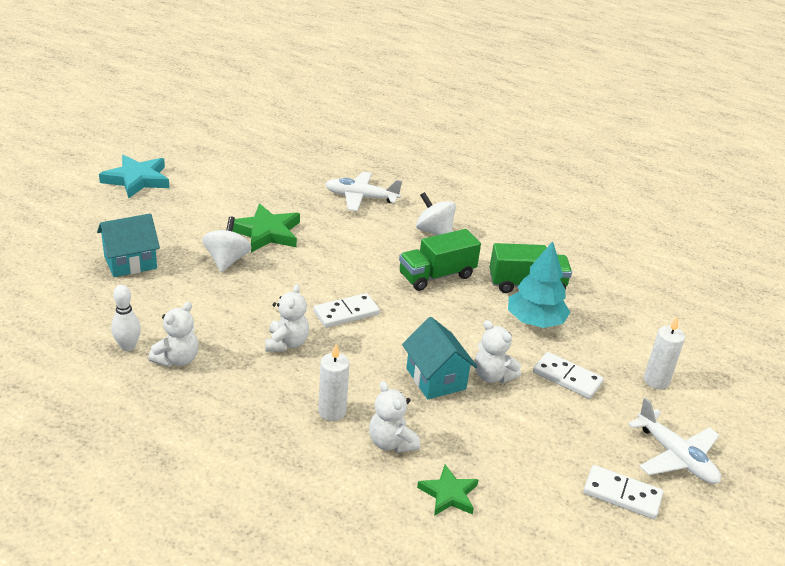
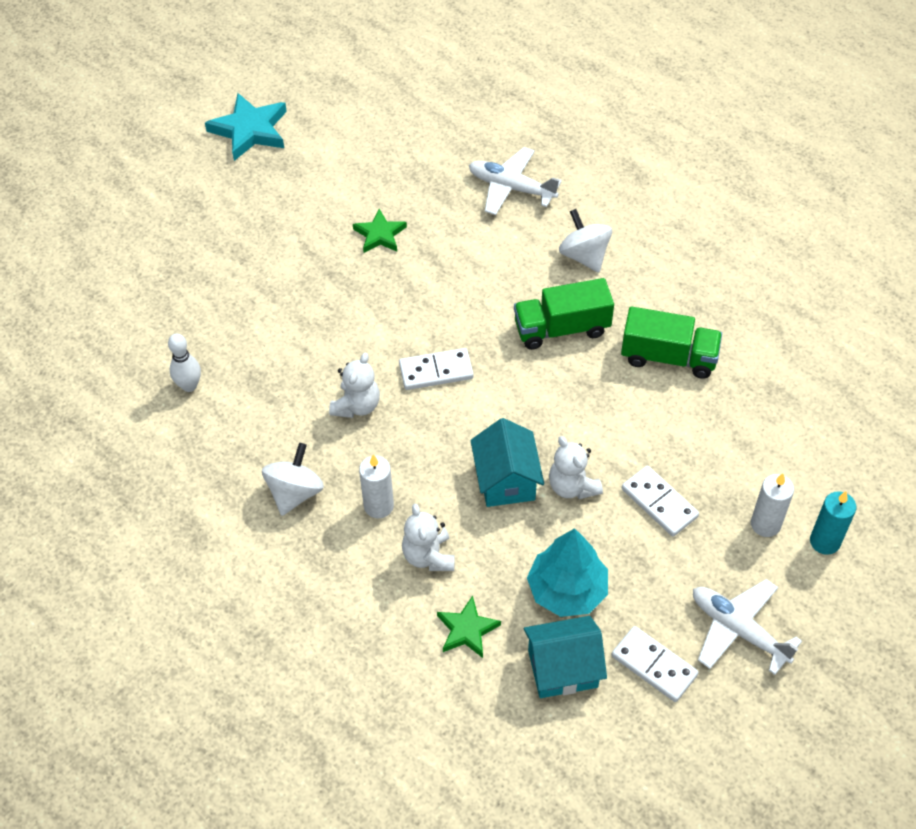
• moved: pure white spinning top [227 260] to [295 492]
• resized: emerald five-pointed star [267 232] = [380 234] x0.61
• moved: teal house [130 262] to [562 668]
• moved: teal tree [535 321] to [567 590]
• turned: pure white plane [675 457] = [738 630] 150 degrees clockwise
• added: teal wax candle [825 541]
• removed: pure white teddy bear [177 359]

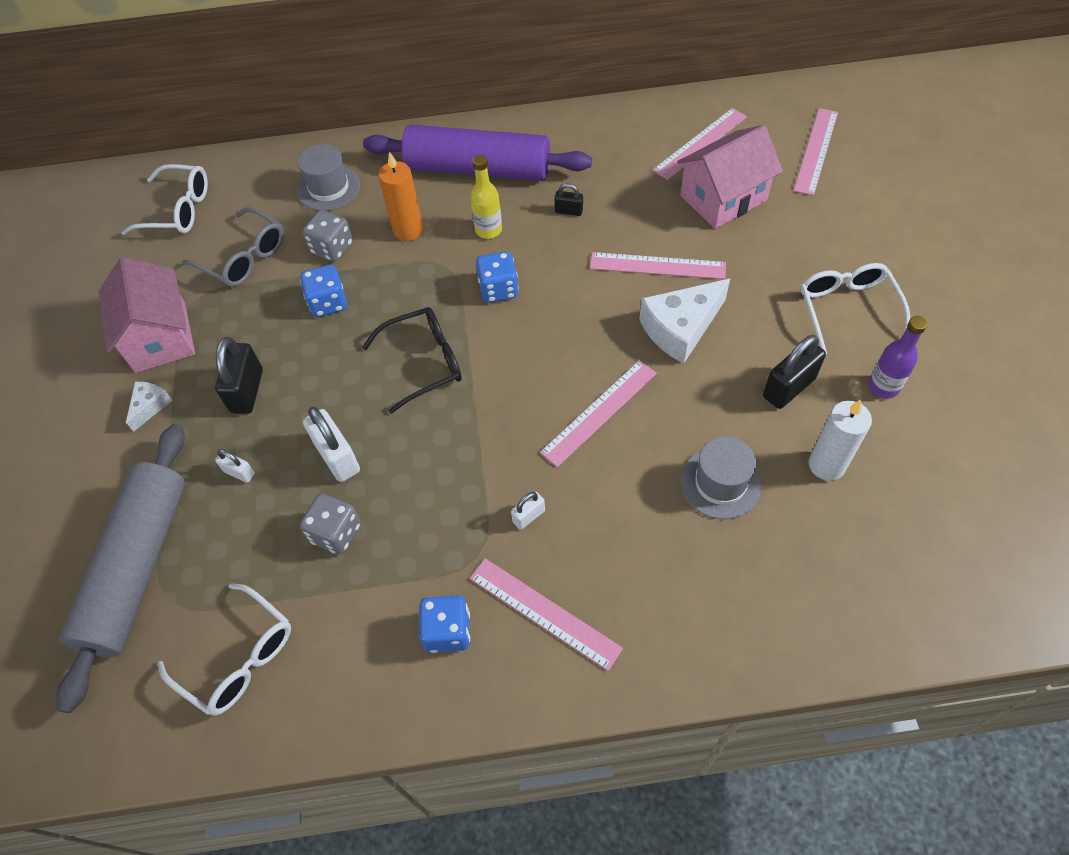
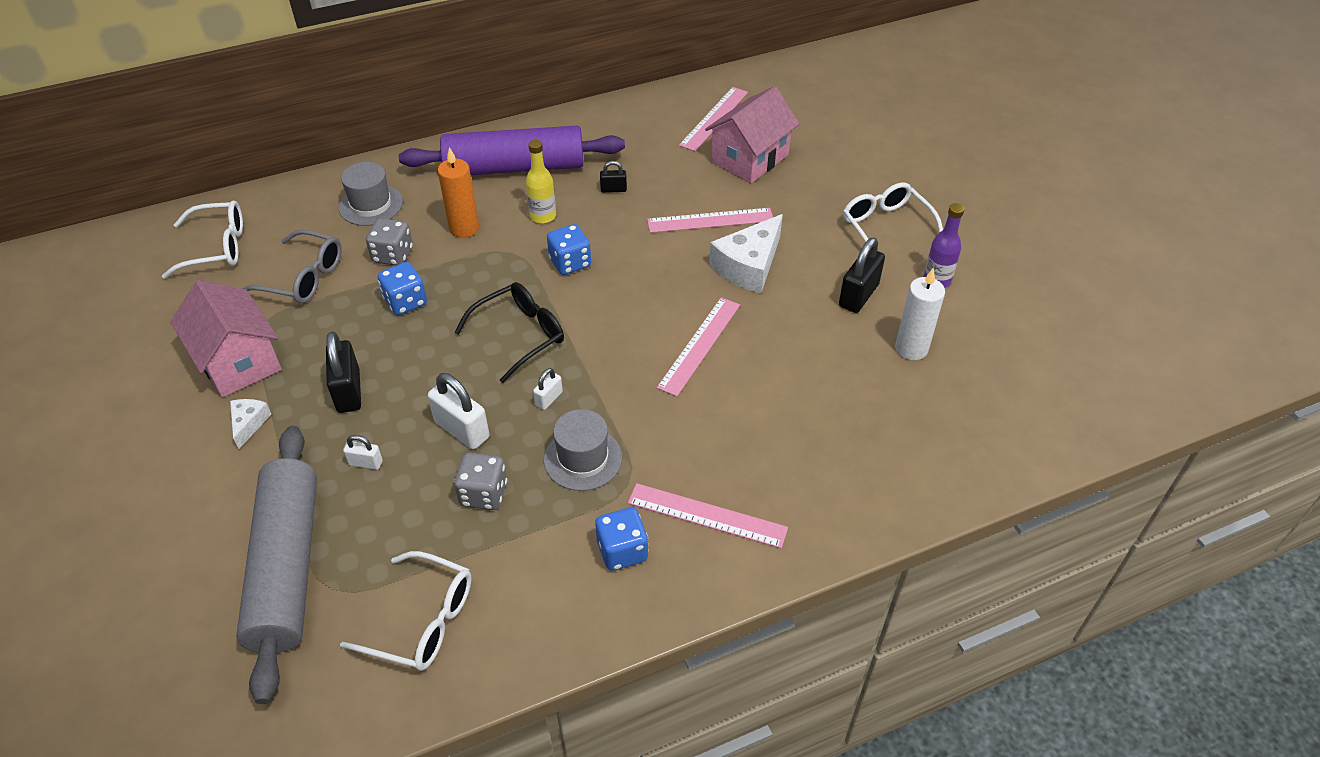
• moved: pure white padlock [528 516] to [549 399]
• moved: gray top hat [720 483] to [583 458]
• removed: pink ruler [816 151]

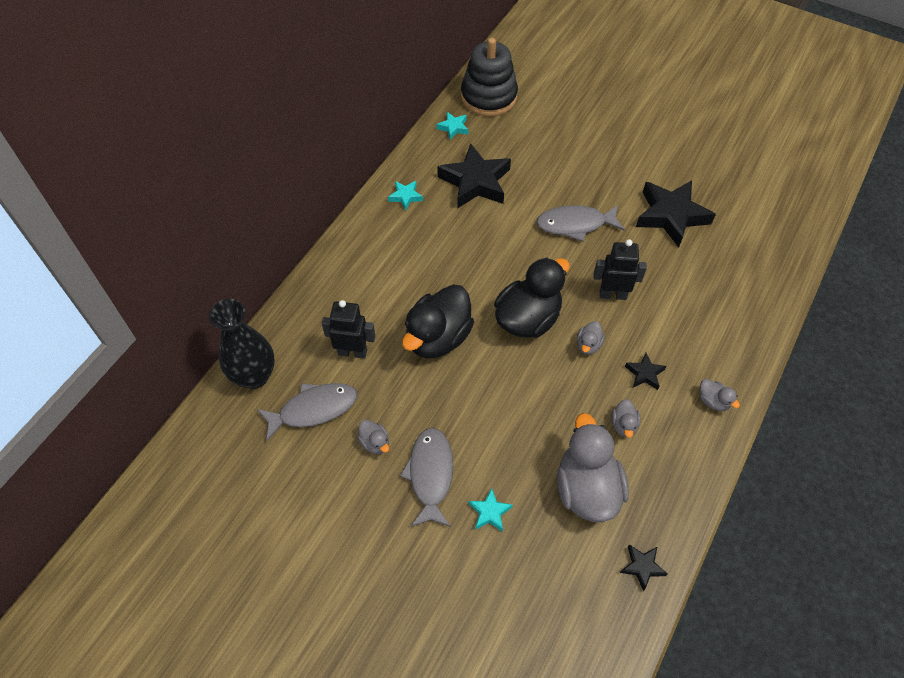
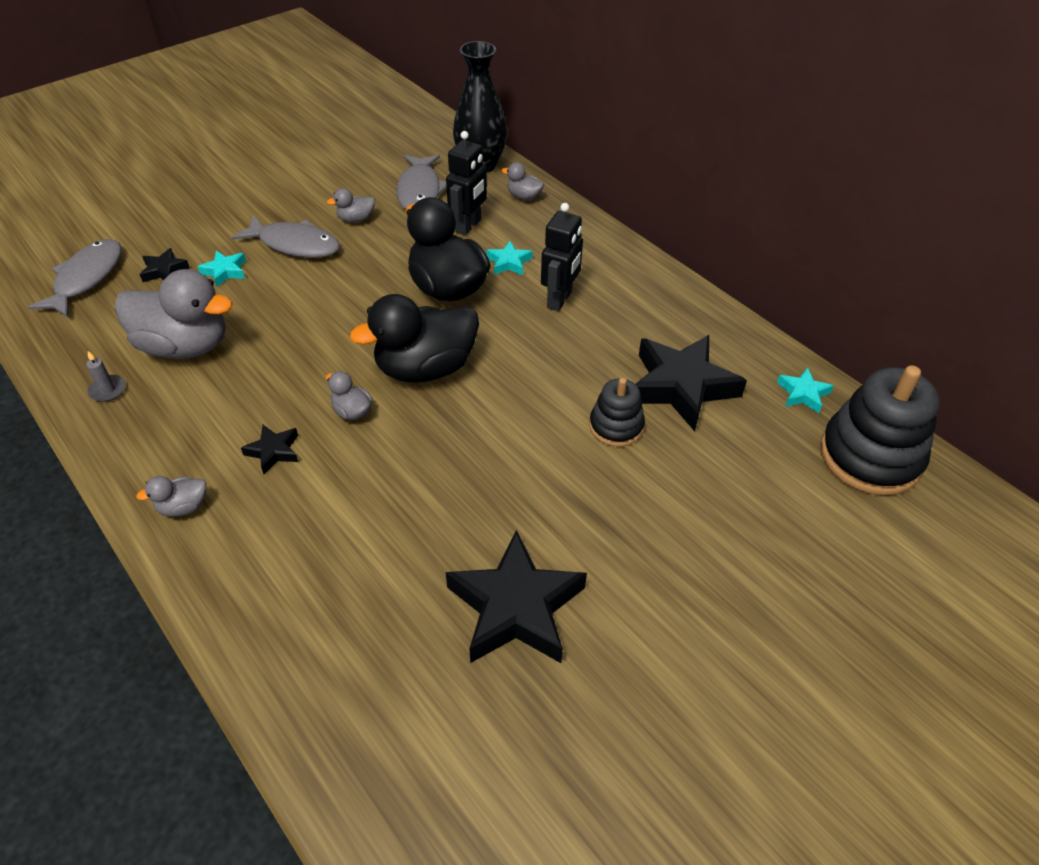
• moved: gray toy fish [575 224] to [86 278]
• added: gray wax candle [108 390]
• moved: black five-pointed star [642 567] to [164 270]
• turned: black toy duck [528 319] = [425 368] 90 degrees clockwise
• moved: teal five-pointed star [405 197] to [509 262]
• moved: gray toy duck [623 425] to [524 196]
• moved: black robot [612 294] to [560 300]
• added: black ring stacker [616 426]

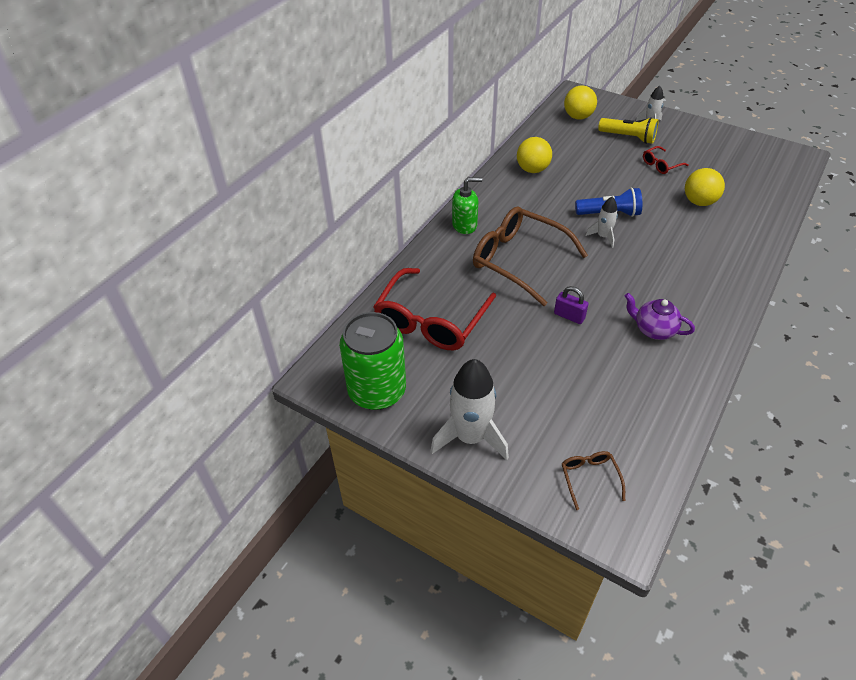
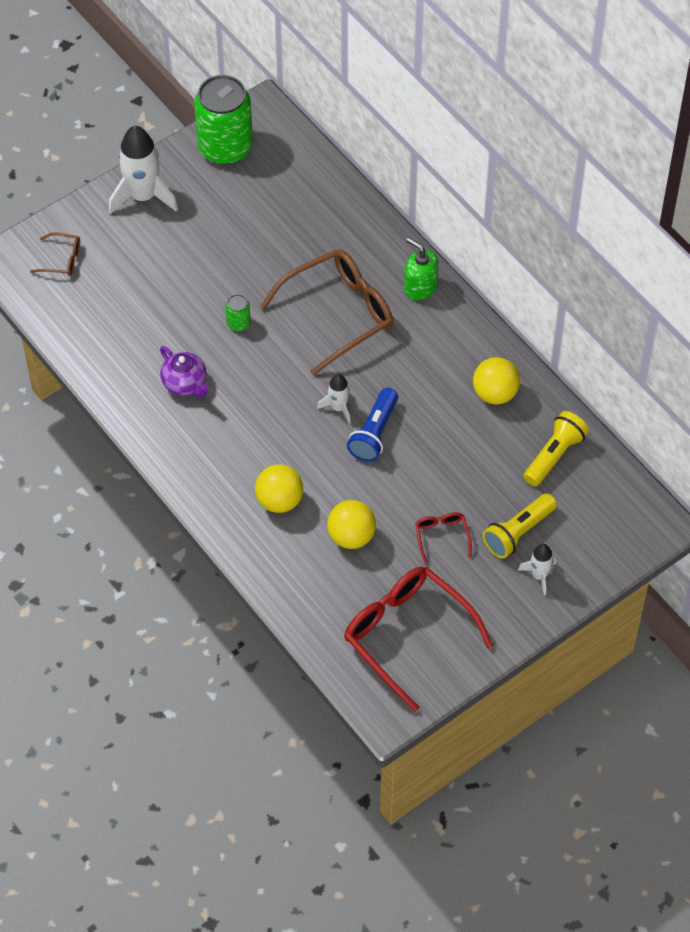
• turned: royal purple teapot [653 330] = [185 384] 90 degrees clockwise
• replaced: royal purple padlock [569 316] to emerald tin [238 323]
• moved: bright yellow ball [578 117] to [279 500]
• moved: red glasses [431 320] to [407 635]
• turned: emerald soap pump [465 225] = [420 287] 120 degrees clockwise
• added: bright yellow torch [554 455]

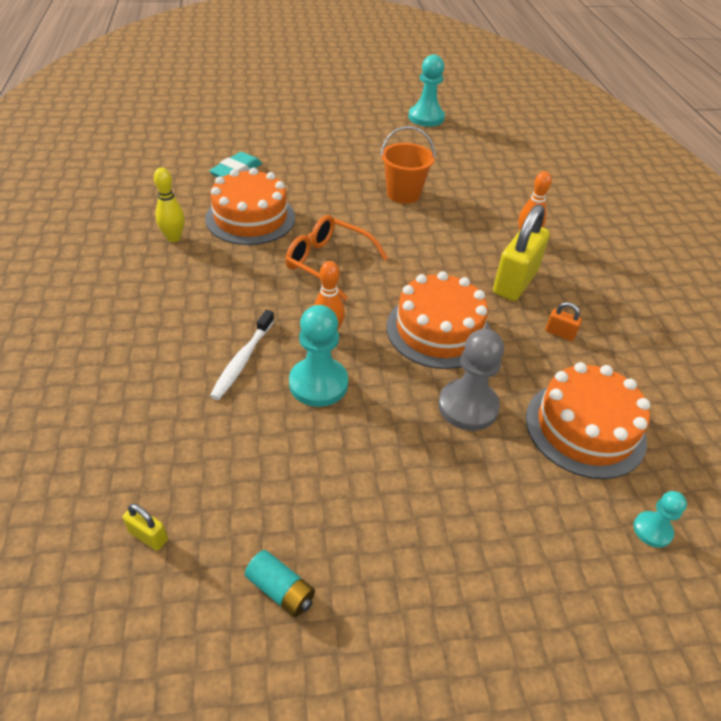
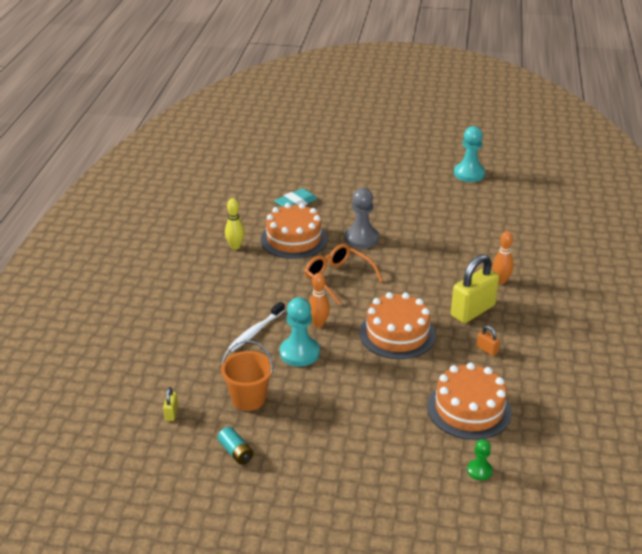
• turned: bright yellow padlock [148 536] = [171 413] 45 degrees clockwise
• moved: orange-coloured pail [403 194] to [248 399]
• moved: gray pawn [468 406] to [361 239]
• recoloured: teal pawn [652 530] to emerald pawn [479 470]

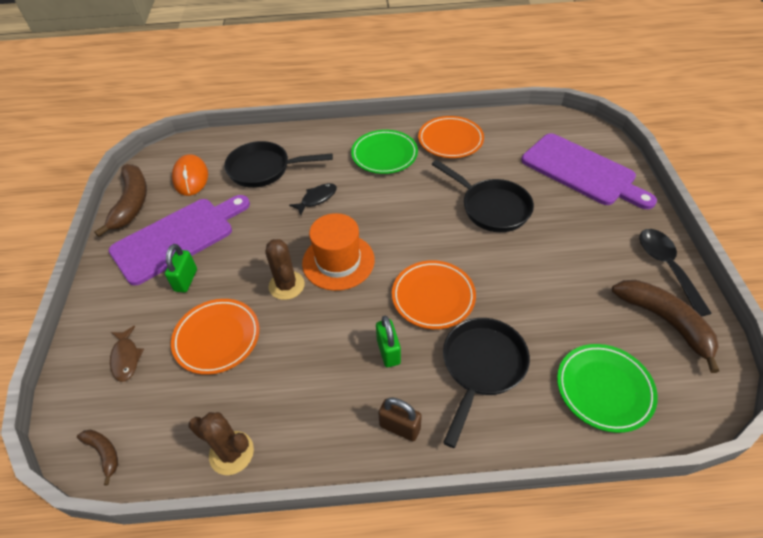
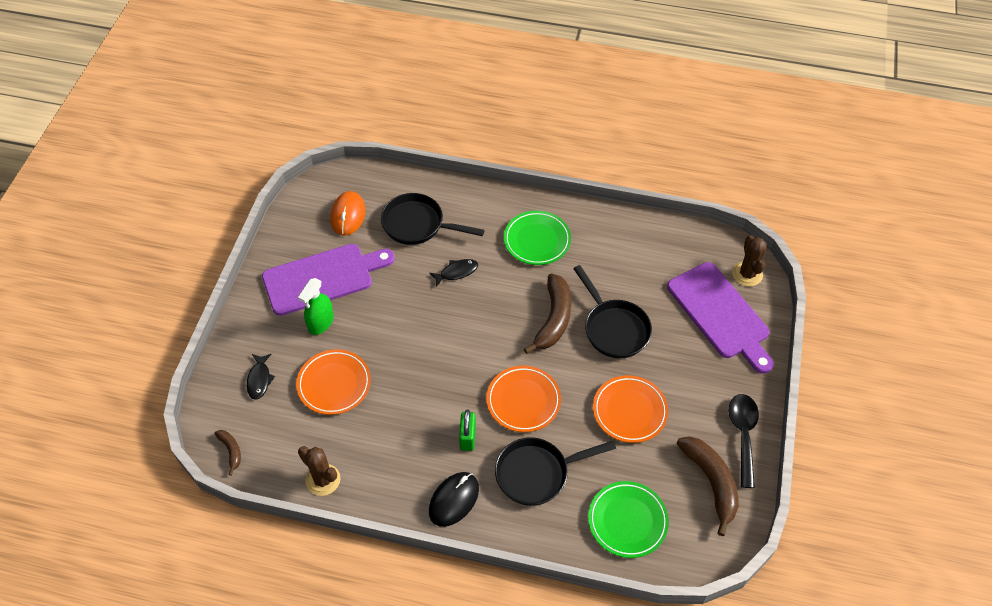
• recoloured: dark brown toy fish [126 358] to black toy fish [259 380]
• replaced: emerald padlock [186 280] to emerald spray bottle [321 323]
• replaced: dark brown padlock [400 427] to black PC mouse [454 500]
• turned: black frying pan [481 367] = [537 473] 150 degrees counterclockwise
• moved: dark brown toy banana [131 203] to [553 319]
• moved: orange-coloured plate [450 140] to [629 411]
• moved: dark brown saguaro cactus [286 285] to [747 274]
• removed: orange-coloured top hat [338 261]

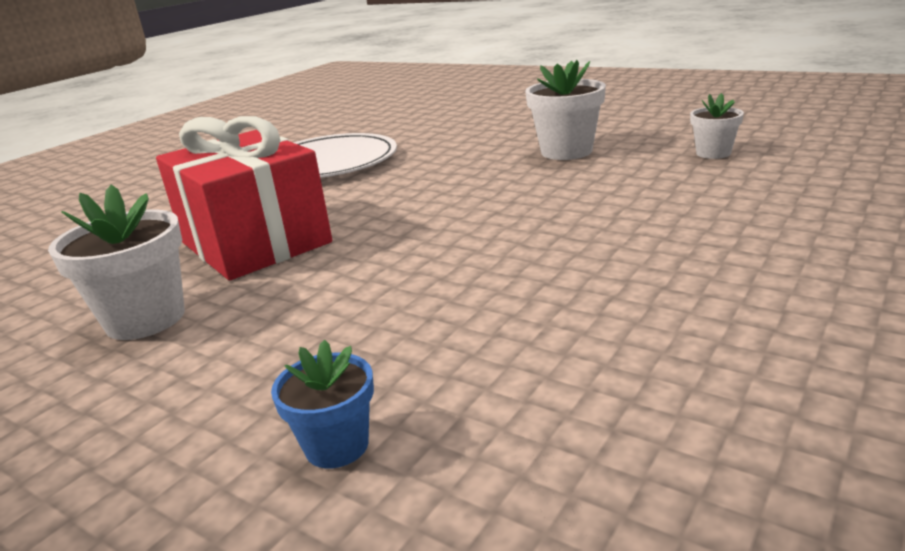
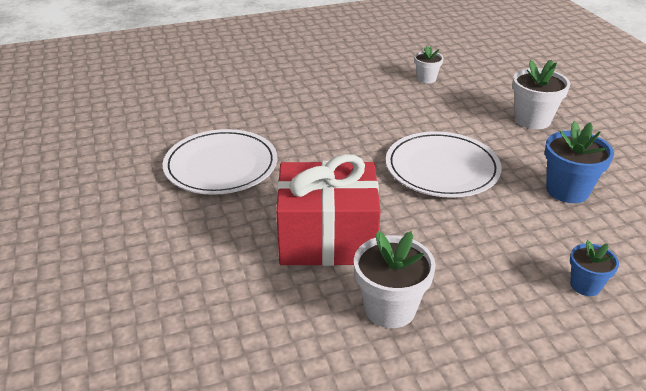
• added: pure white plate [442 168]
• moved: pure white flower pot [566 151] to [532 120]
• added: royal blue flower pot [567 190]

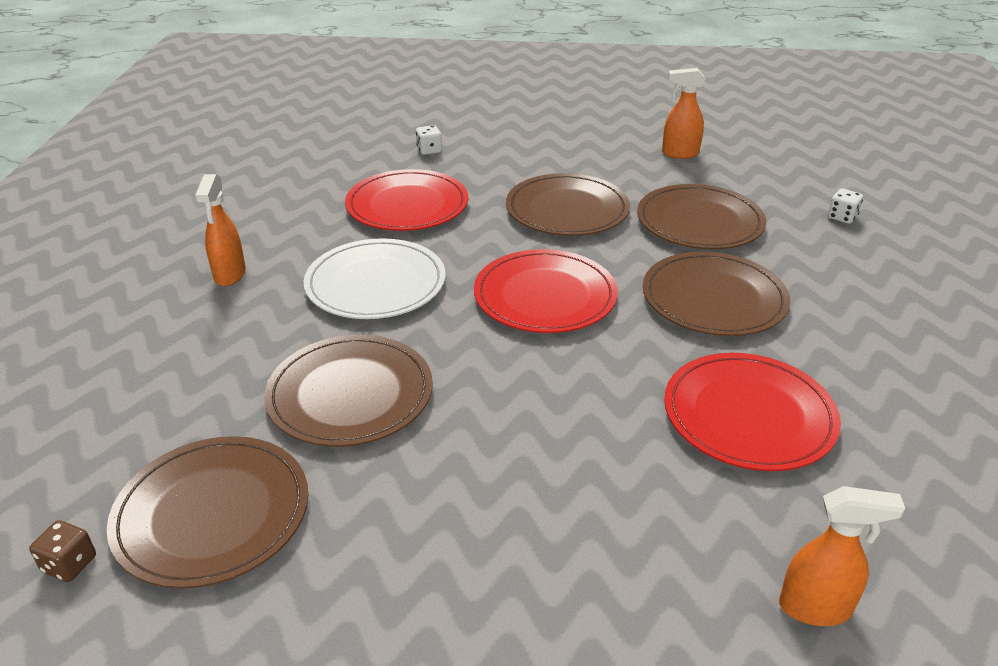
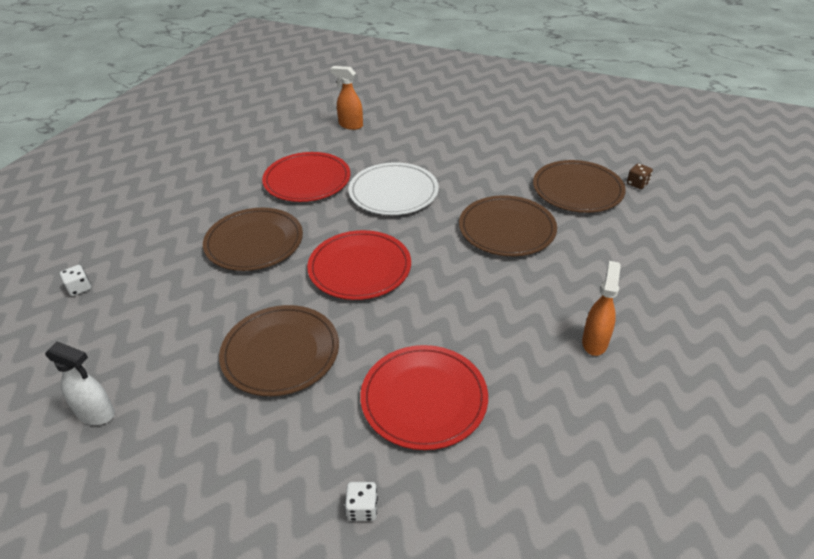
• recoloured: orange-coloured spray bottle [679 153] to pure white spray bottle [96 414]
• moved: pure white plate [375 284] to [393 192]
• removed: dark brown plate [699 222]

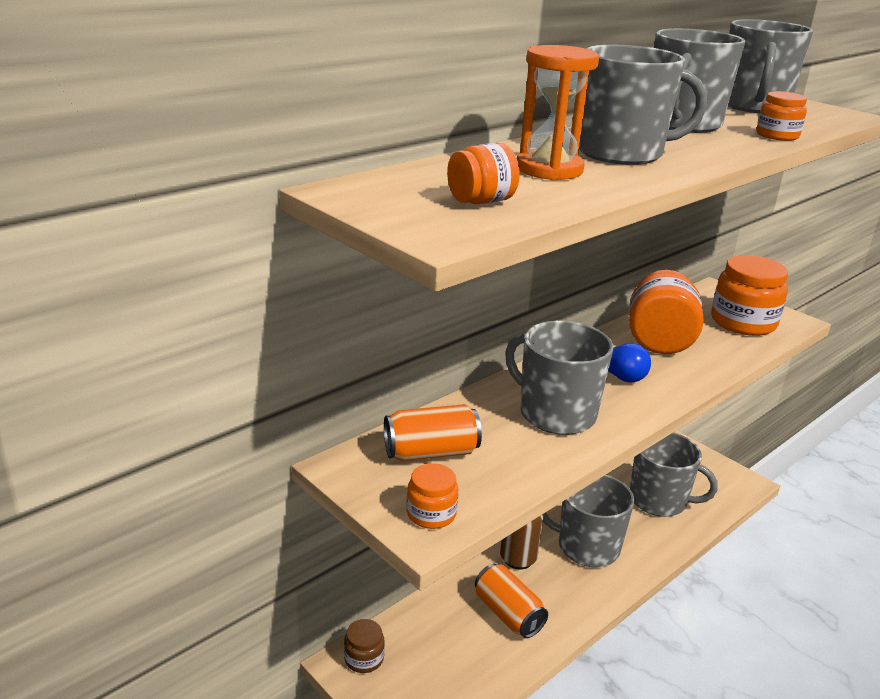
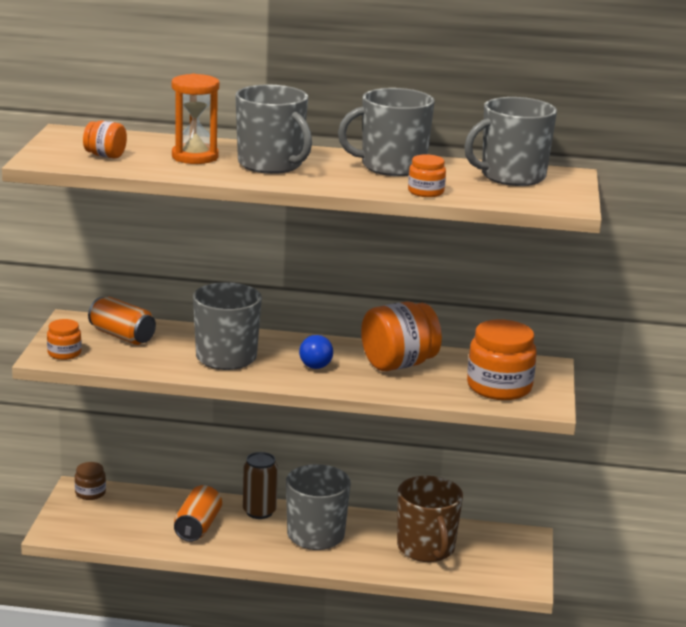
• recoloured: gray coffee mug [659 500] to dark brown coffee mug [426 548]

